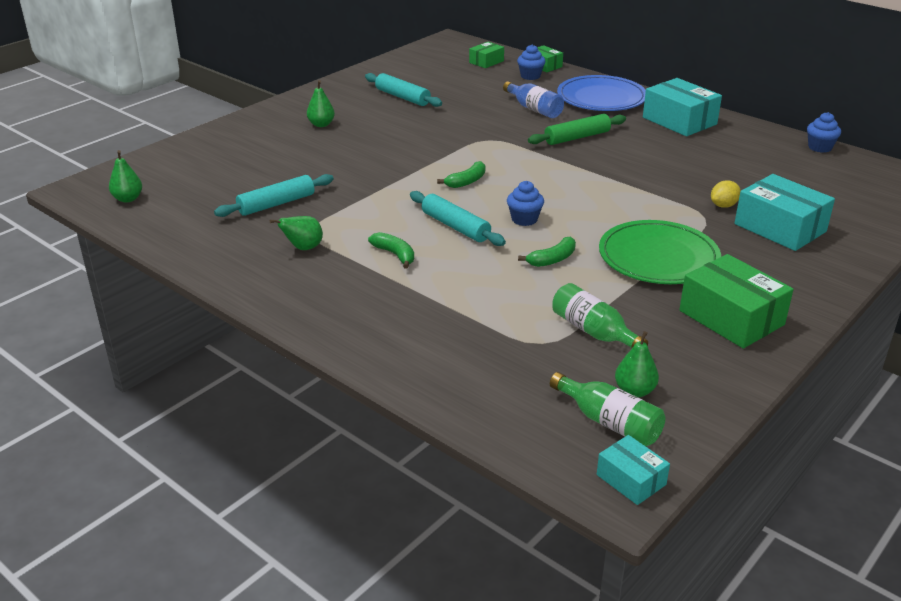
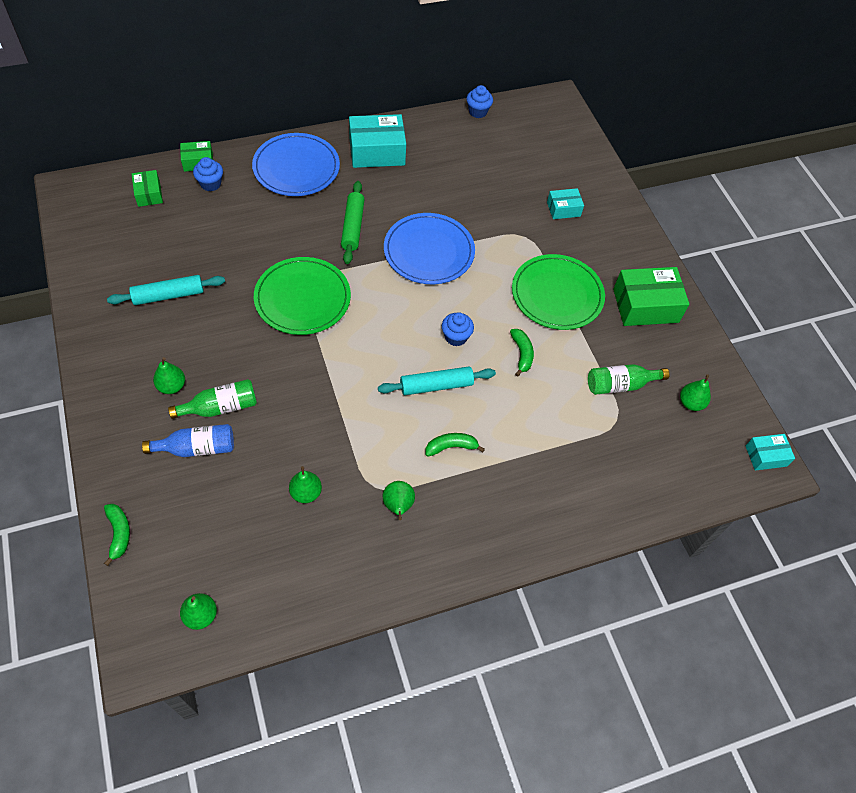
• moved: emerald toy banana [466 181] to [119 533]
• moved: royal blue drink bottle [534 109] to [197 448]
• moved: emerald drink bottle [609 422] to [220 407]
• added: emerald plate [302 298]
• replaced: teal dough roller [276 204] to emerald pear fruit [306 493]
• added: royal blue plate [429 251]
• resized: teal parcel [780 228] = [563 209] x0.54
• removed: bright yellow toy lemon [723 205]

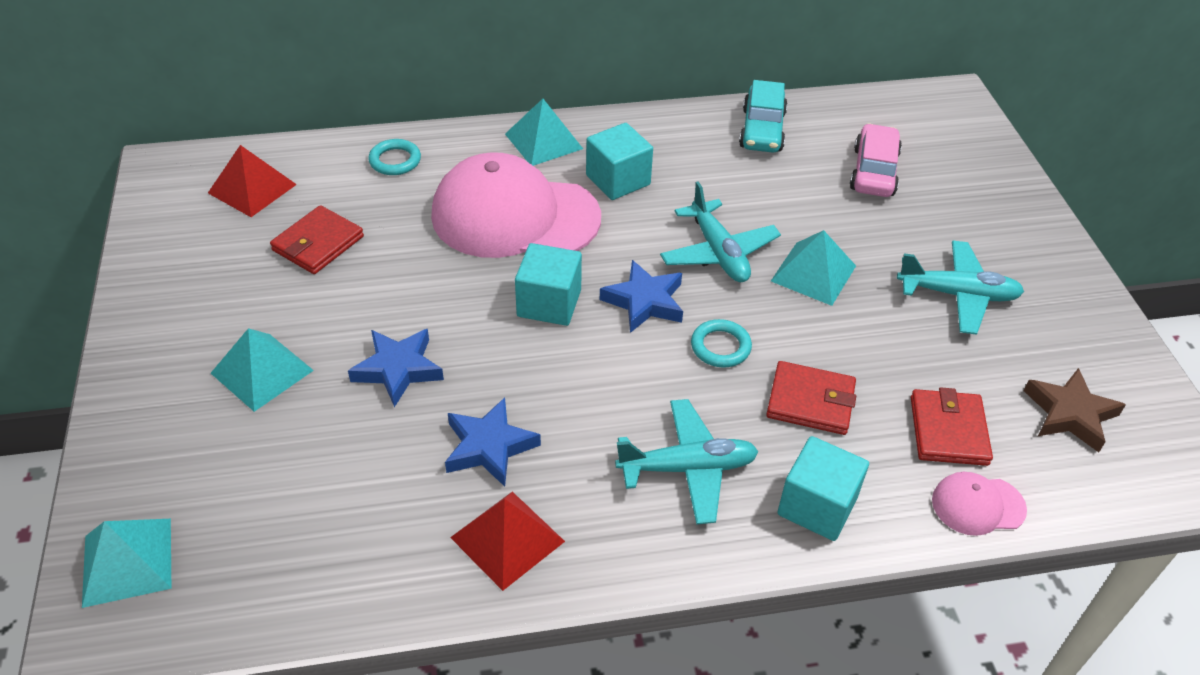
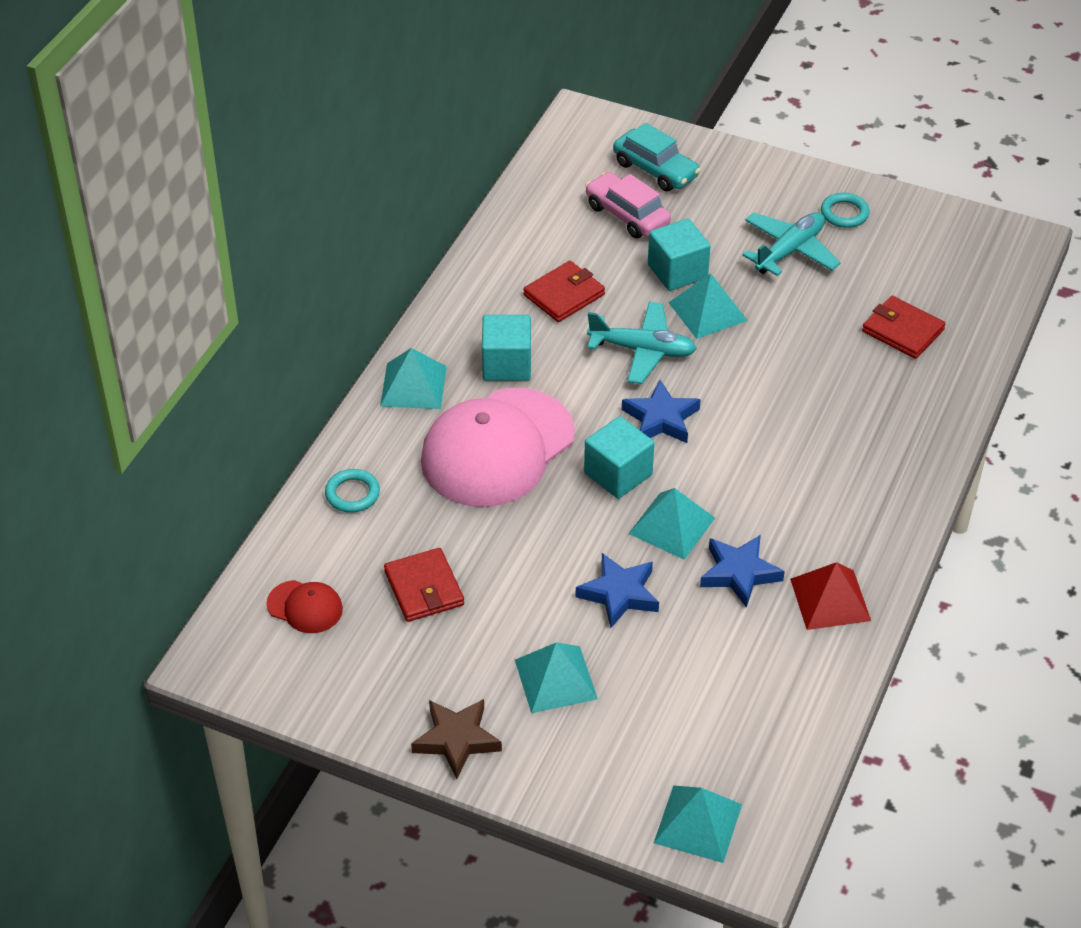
• replaced: red pyramid [252 188] to red baseball cap [305 607]
• moved: dark brown five-pointed star [1070 414] to [457 740]
• moved: red wallet [810 401] to [564 295]
• moved: teal car [762 130] to [655 170]
• added: teal pyramid [671 525]
• moved: teal solid cube [817 506] to [677 271]
• moved: teal torus [720 347] to [844 213]
• removed: teal plane [687 468]
• removed: pink baseball cap [978 505]

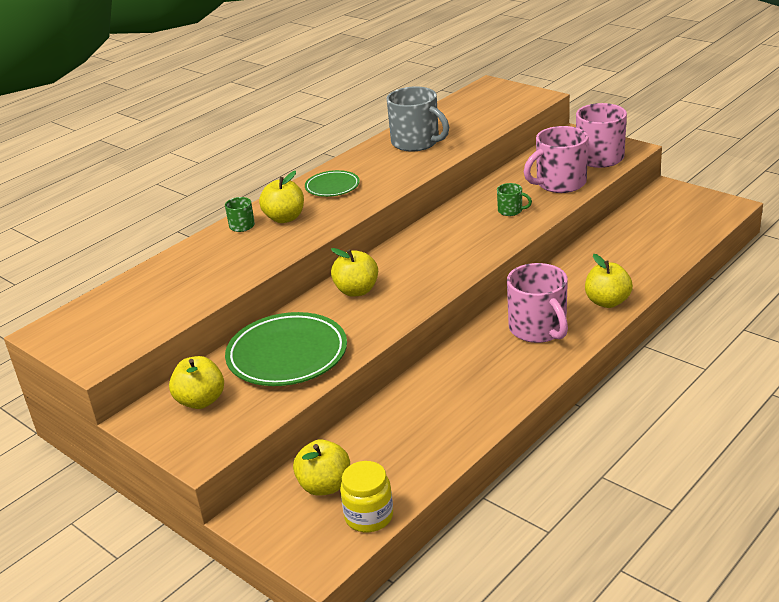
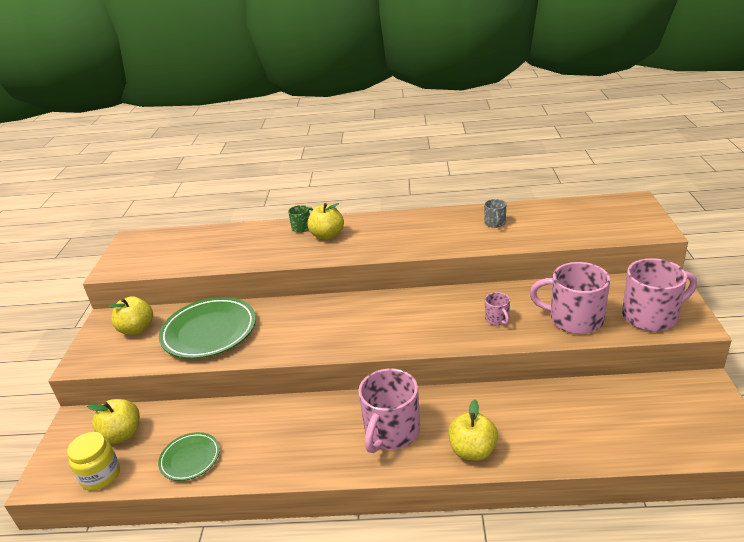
• moved: emerald plate [332 187] to [190 458]
• resized: gray coffee mug [416 142] = [495 223] x0.48
• recoloured: emerald coffee mug [511 211] to pink coffee mug [497 319]
• removed: bright yellow apple [356 291]

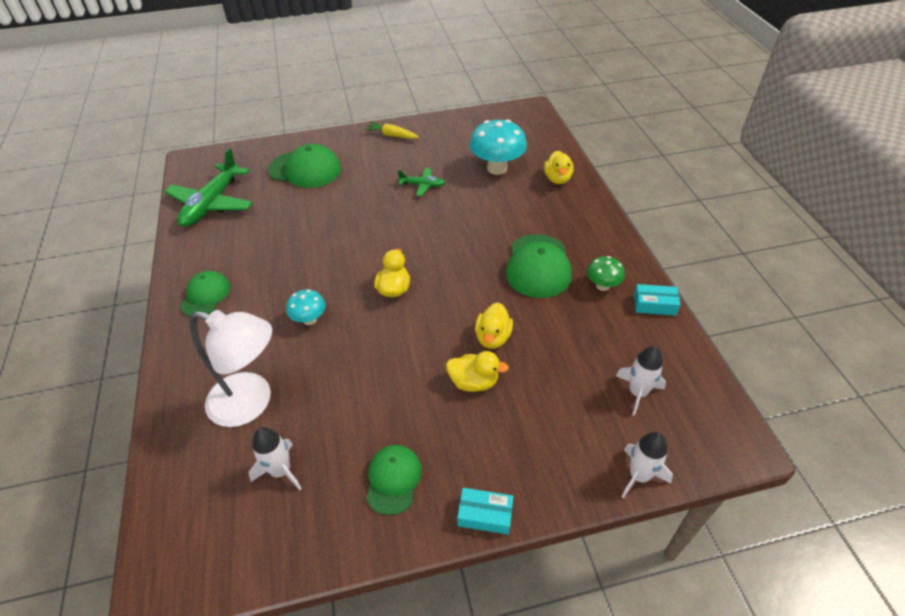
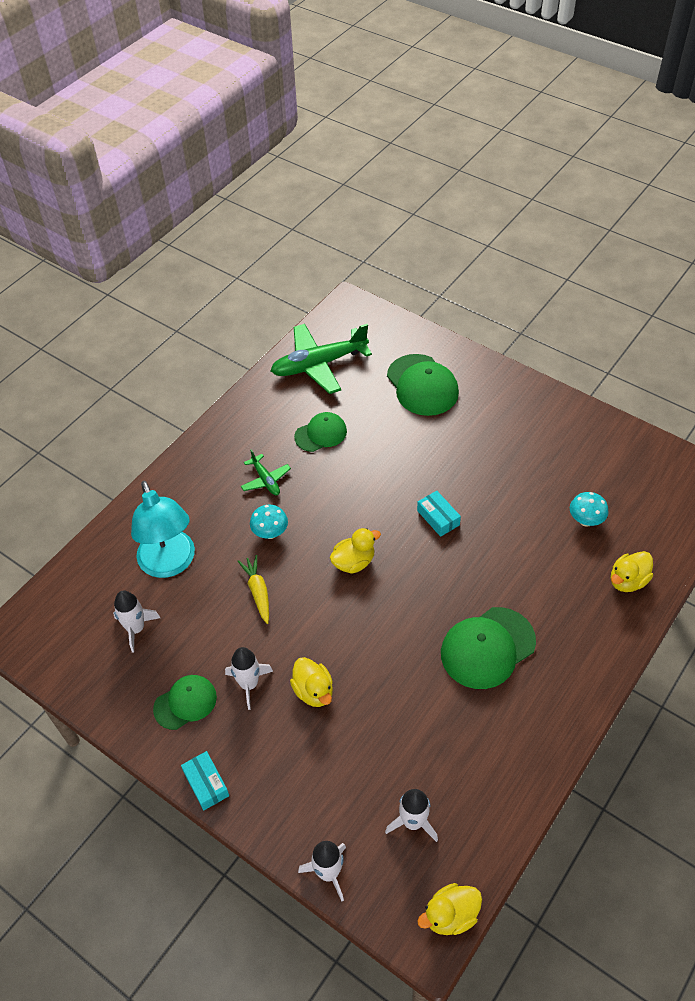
• recoloured: pure white lamp [251 403] to teal lamp [170 564]
• added: pure white spaceship [249 684]
• moved: bright yellow root vegetable [391 135] to [258 592]
• moved: emerald plane [422 185] to [265 480]
• moved: emerald baseball cap [205 295] to [321 434]
• moved: teal parcel [654 305] to [438 518]
• moved: bright yellow toy duck [493 337] to [450 915]
• resized: teal fungus [497 168] = [585 520] x0.54
• removed: emerald fungus [602 286]

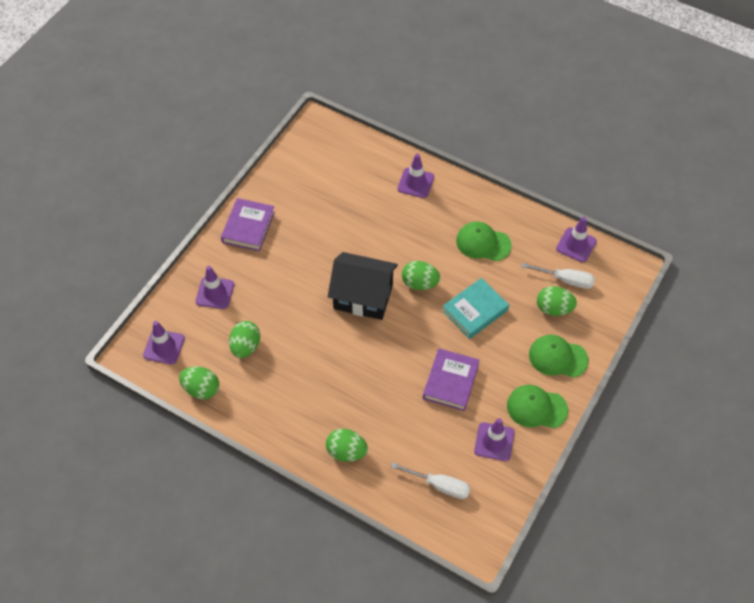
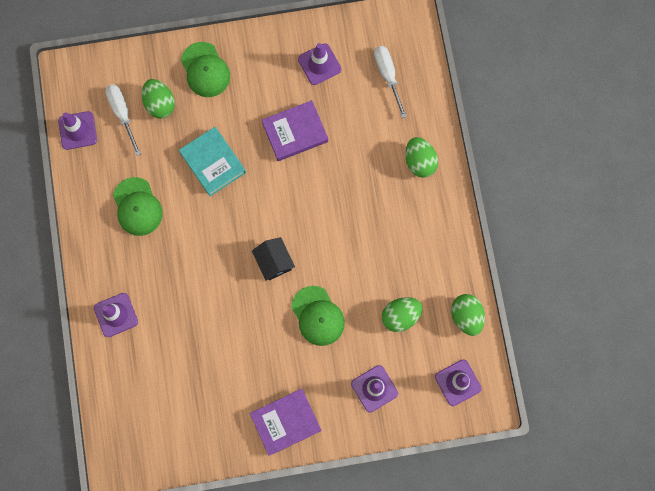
• turned: teal hardcover [475 311] = [213 163] 45 degrees clockwise
• resized: black house [363 297] = [274 262] x0.55
• moved: emerald baseball cap [536 408] to [318 316]
• removed: emerald egg [420 283]

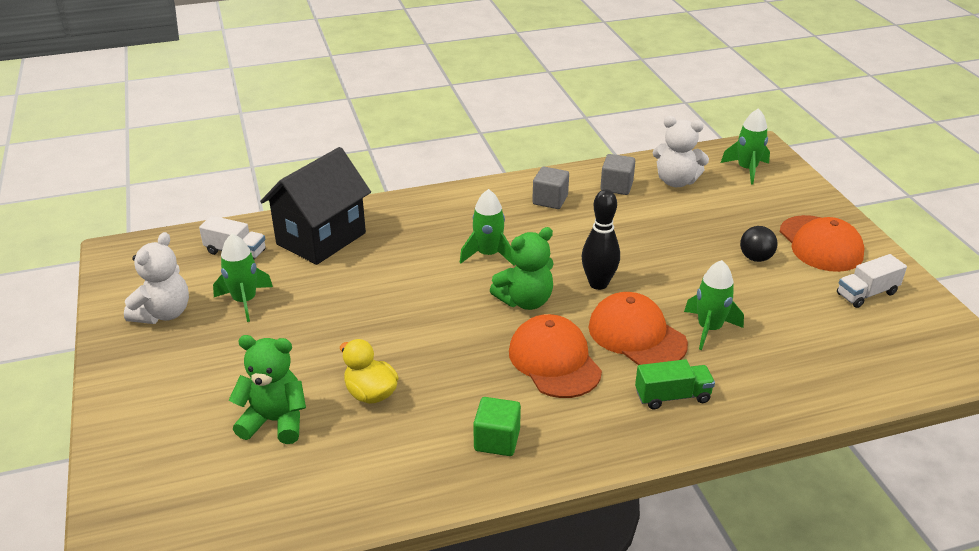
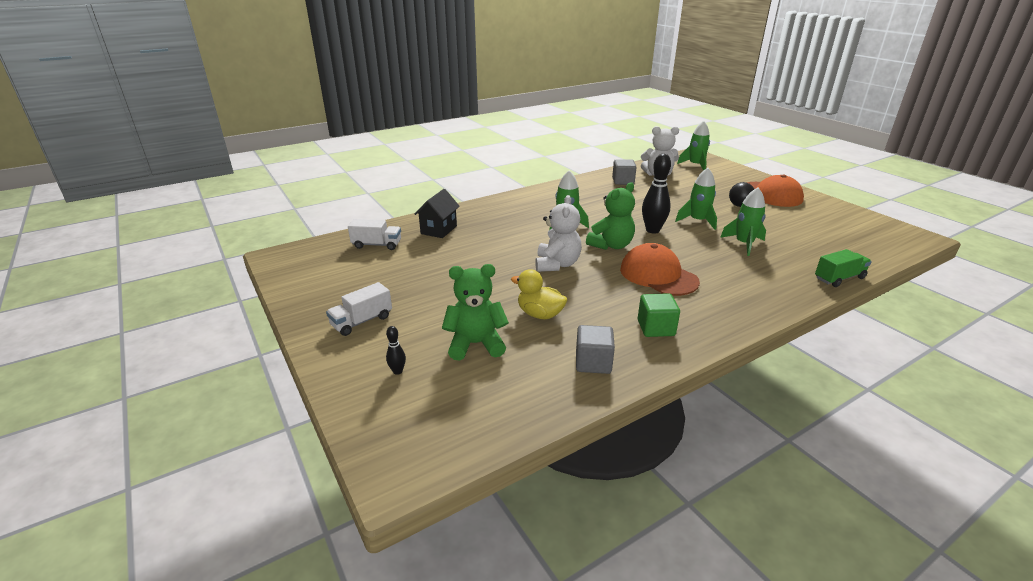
• moved: pure white lorry [866 294] to [362 321]
• added: black tenpin [397 371]
• resized: black house [321 238] = [439 230] x0.57
• moved: pure white teddy bear [163 313] to [557 264]
• moved: gray solid cube [550 200] to [593 363]
• moved: emerald spaceship [245 301] to [697 221]
• moved: emerald lorry [672 396] to [839 278]
• removed: orange-coloured baseball cap [636 335]

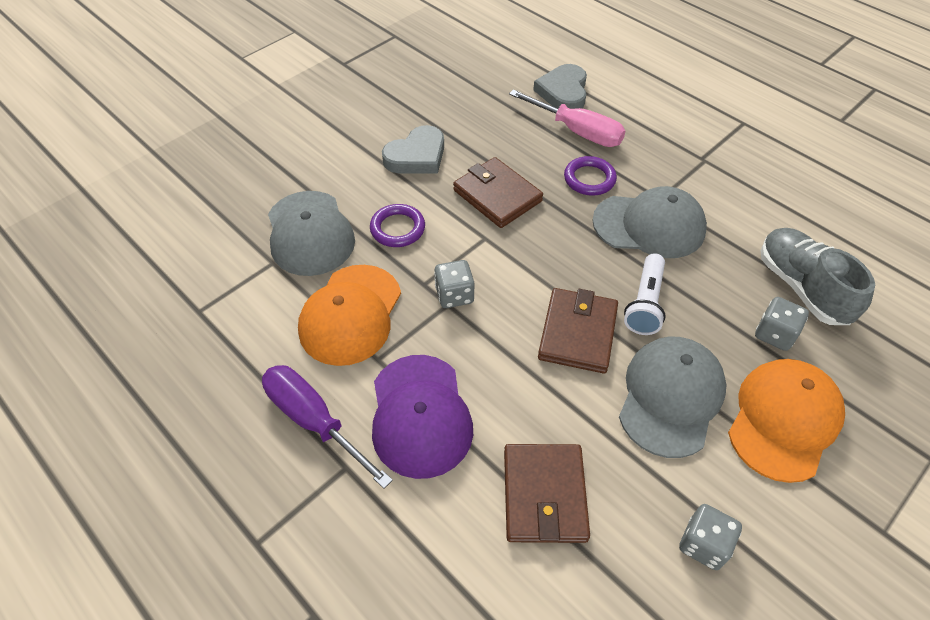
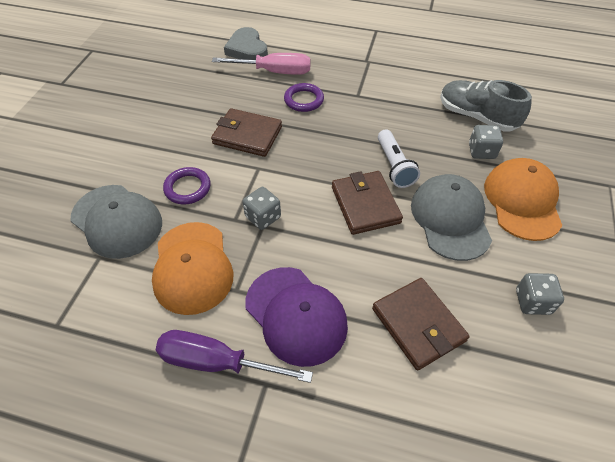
• removed: gray heart shape [417 156]
• removed: gray baseball cap [649 225]

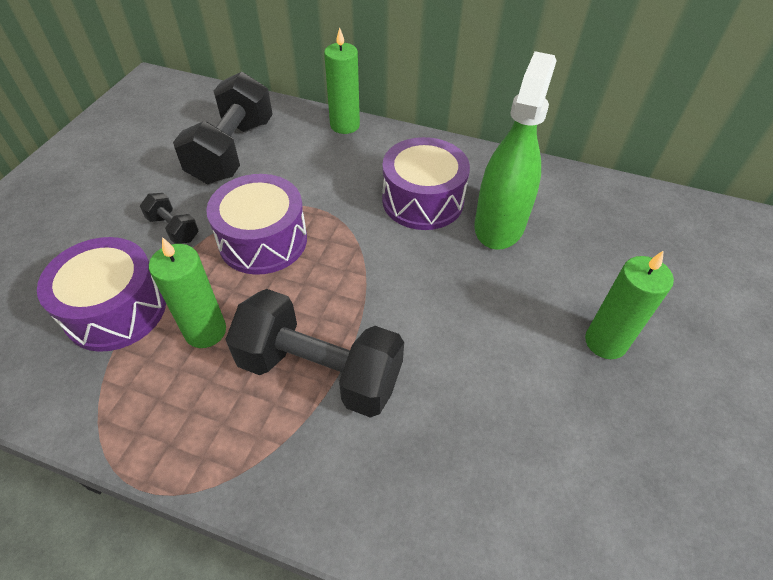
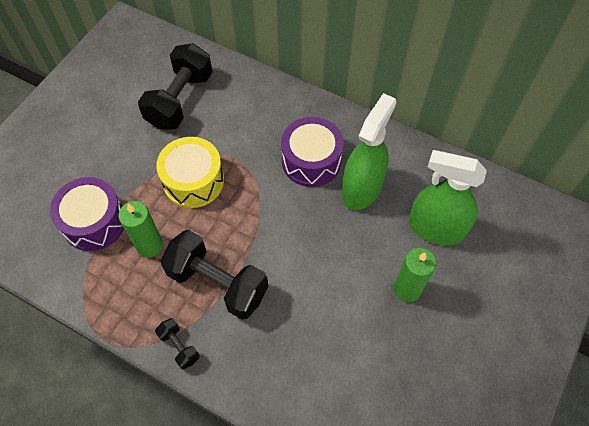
• moved: black dumbbell [173 229] to [179 346]
• recoloured: royal purple snare drum [263 240] to bright yellow snare drum [193 181]
• added: emerald spray bottle [436 228]
• removed: emerald wax candle [345 125]

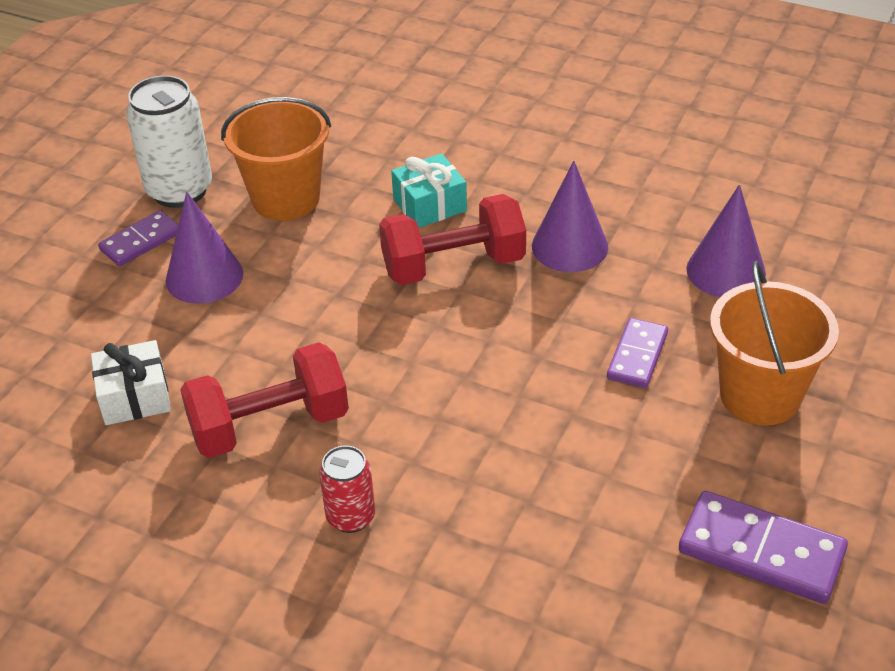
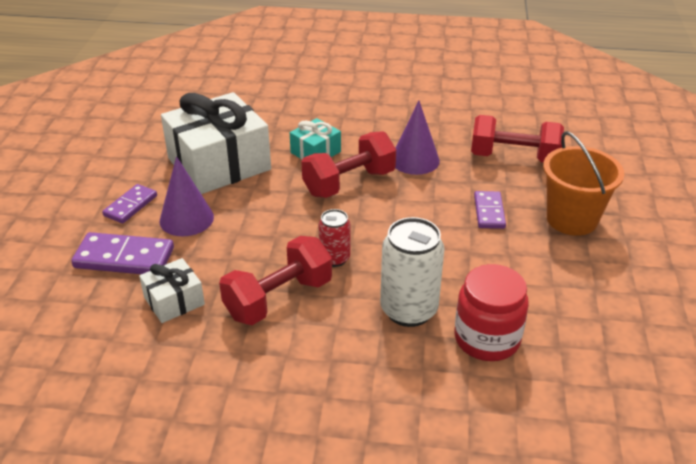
• moved: royal purple domino piece [761 551] to [124 258]
• replaced: orange-coloured pail [286 199] to pure white wrapped gift [219 164]
• moved: red tin [350 517] to [334 258]
• moved: pure white tin [179 190] to [408 310]
• added: red preserve jar [487 339]
• replaced: royal purple solid cone [726 271] to red dumbbell [513 157]

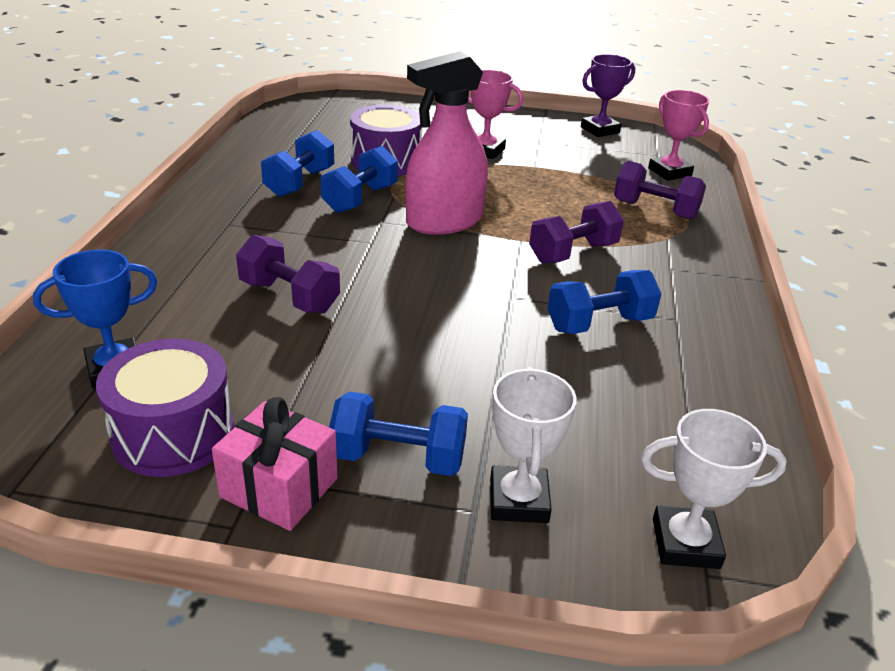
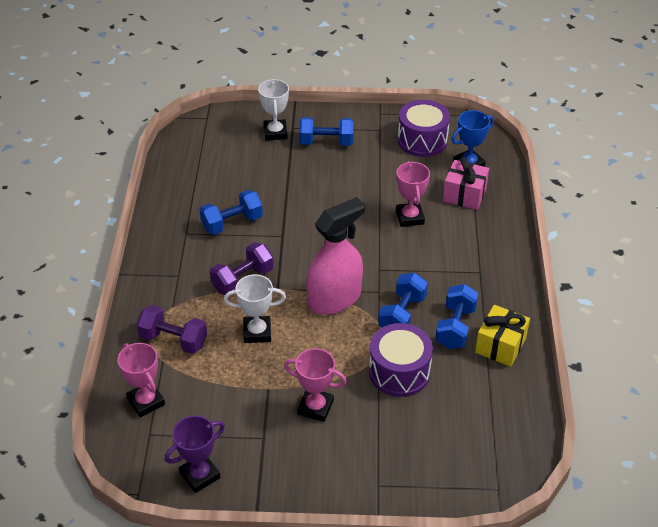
• moved: pure white trophy [685 543] to [257 332]
• replaced: royal purple dumbbell [289 296] to pink trophy [410 217]
• moved: pink wrapped gift [279 488] to [464 195]
• added: bright yellow wrapped gift [500 345]

